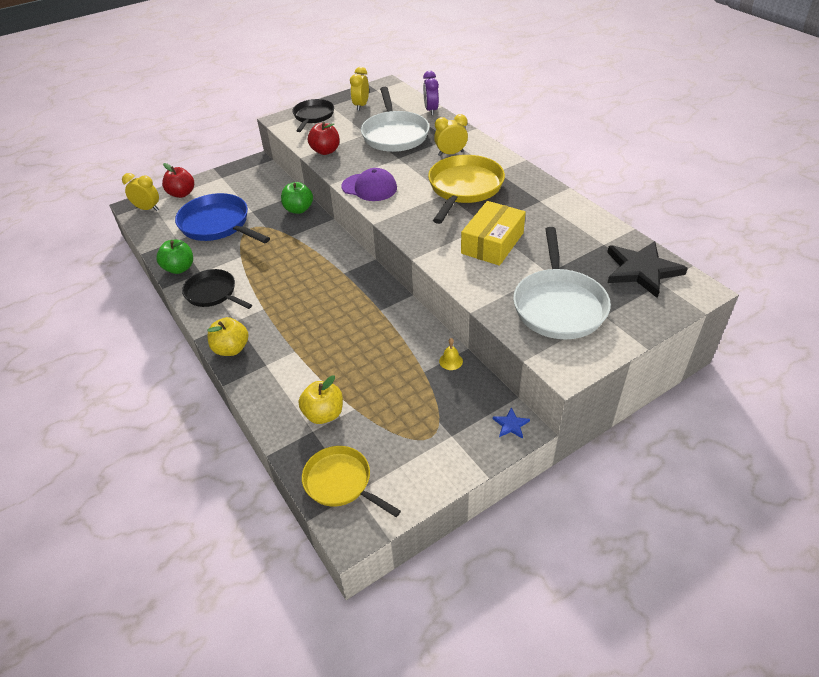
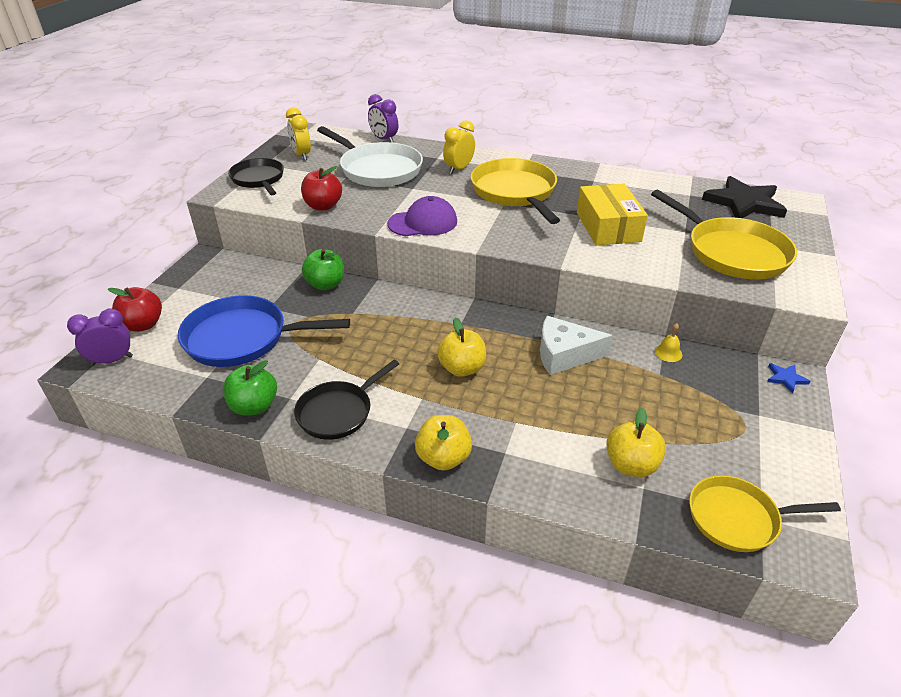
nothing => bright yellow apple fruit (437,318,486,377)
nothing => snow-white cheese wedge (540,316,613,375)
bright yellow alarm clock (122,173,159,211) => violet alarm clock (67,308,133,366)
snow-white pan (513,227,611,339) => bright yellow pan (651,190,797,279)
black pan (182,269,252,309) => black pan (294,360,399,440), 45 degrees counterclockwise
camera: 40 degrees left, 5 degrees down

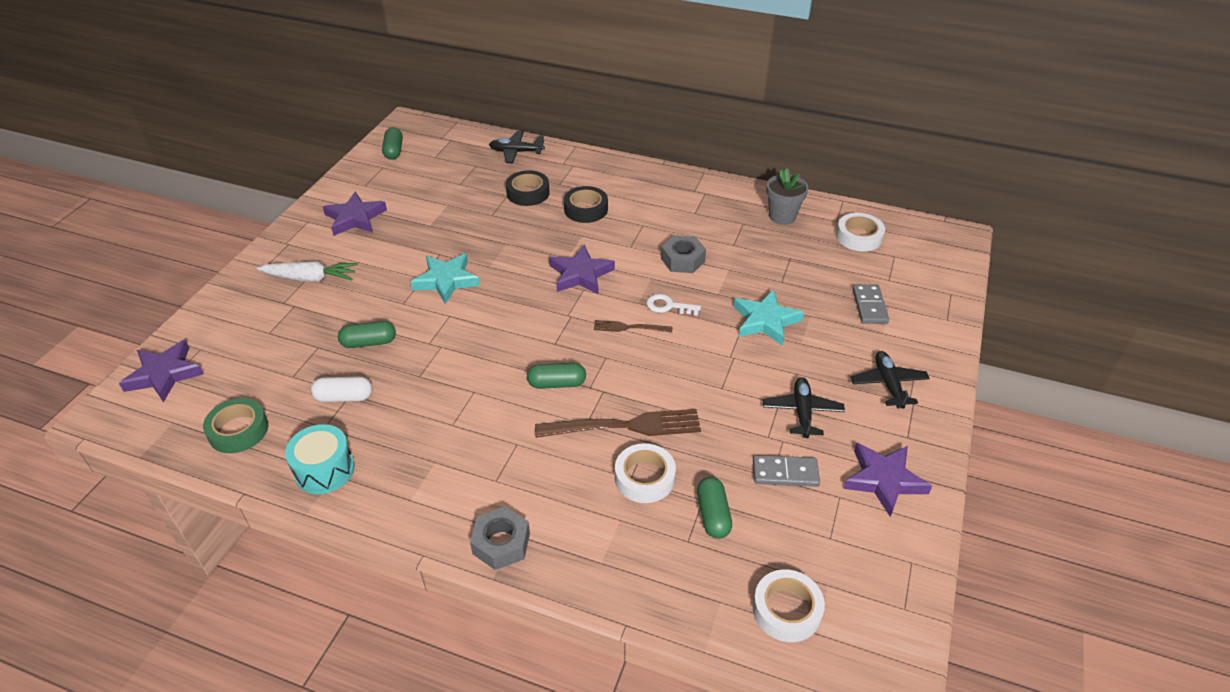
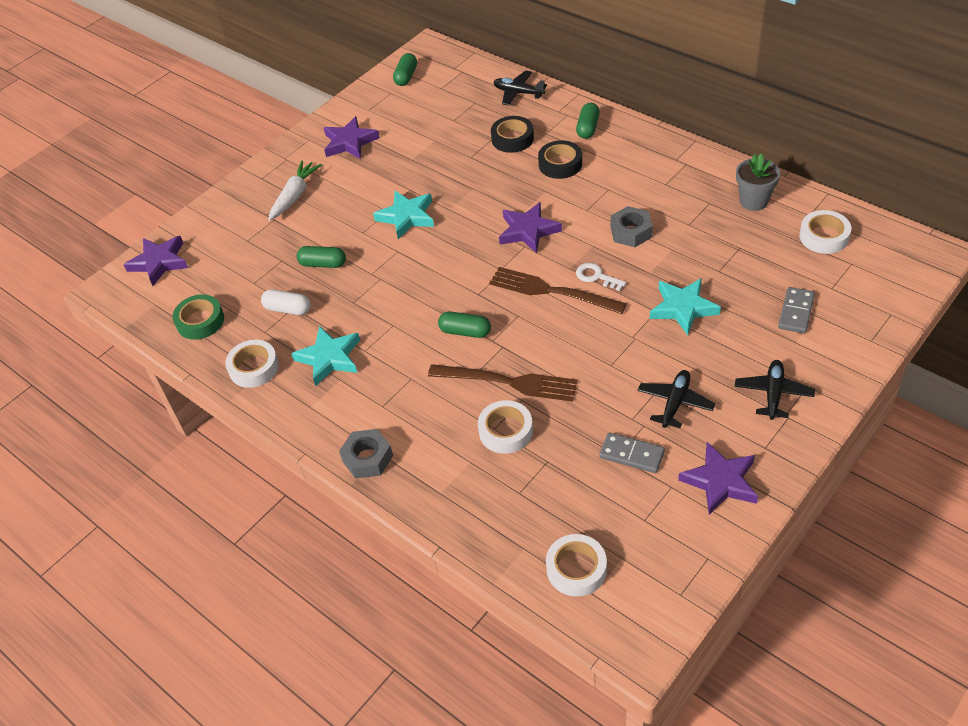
nothing => aqua star shape (291,326,360,386)
green pill (697,477,732,539) => green pill (576,103,600,139), moved
aqua drum (285,424,354,494) => snow-white roll of tape (225,340,279,388)
snow-white carrot (257,261,358,282) => snow-white carrot (268,160,322,221), 90 degrees counterclockwise
russet fork (594,320,673,333) => russet fork (489,267,627,314), x1.88
camera: 25 degrees right, 5 degrees up

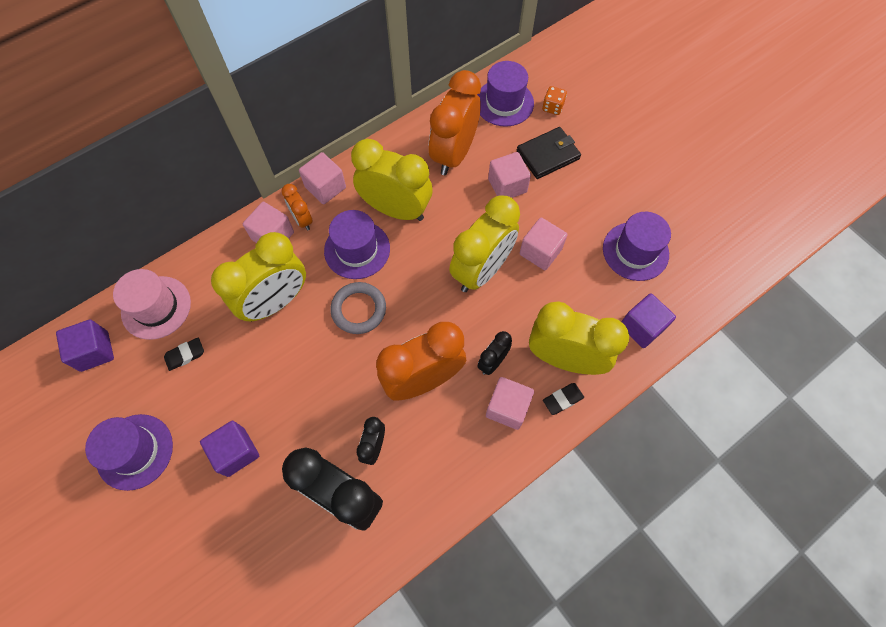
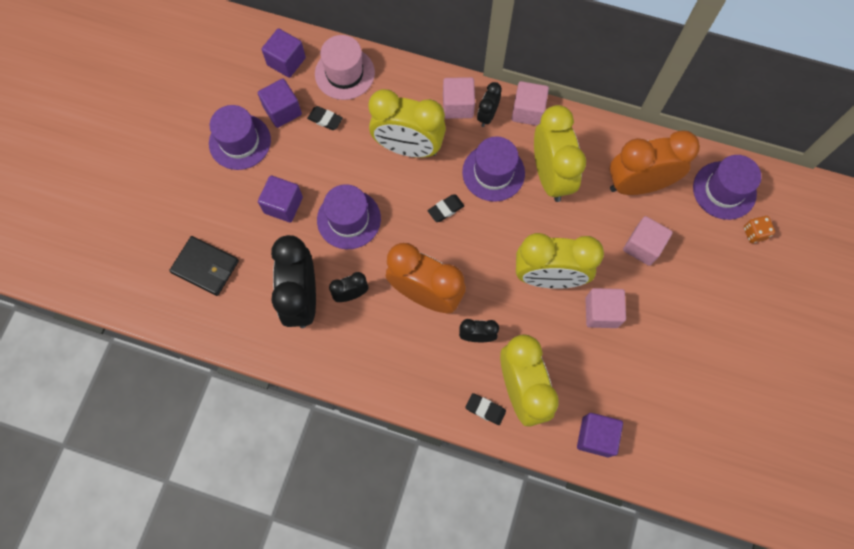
pink solid cube (486,377,534,430) => nothing
nothing => violet solid cube (258,79,302,128)
black card wallet (517,127,581,179) => black card wallet (169,236,239,296), moved
violet tall hat (603,212,671,281) => violet tall hat (317,184,381,249), moved
ash-grey torus (330,282,386,334) => black gum eraser (428,195,464,222)
orange alarm clock (282,184,313,230) => black alarm clock (477,82,502,127)
camera: 55 degrees right, 5 degrees up

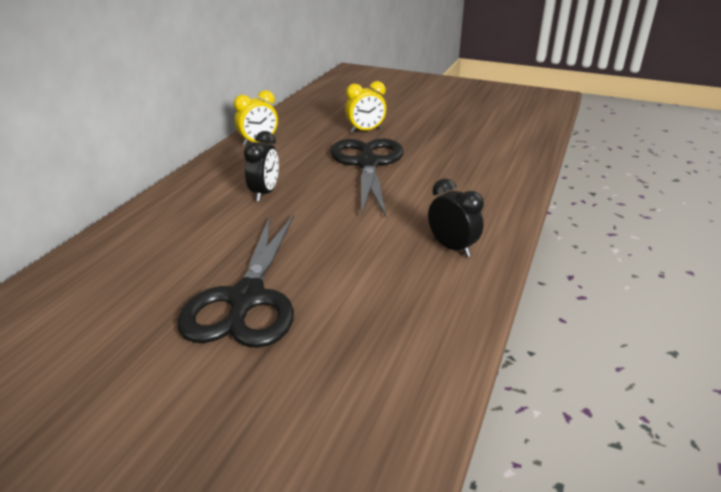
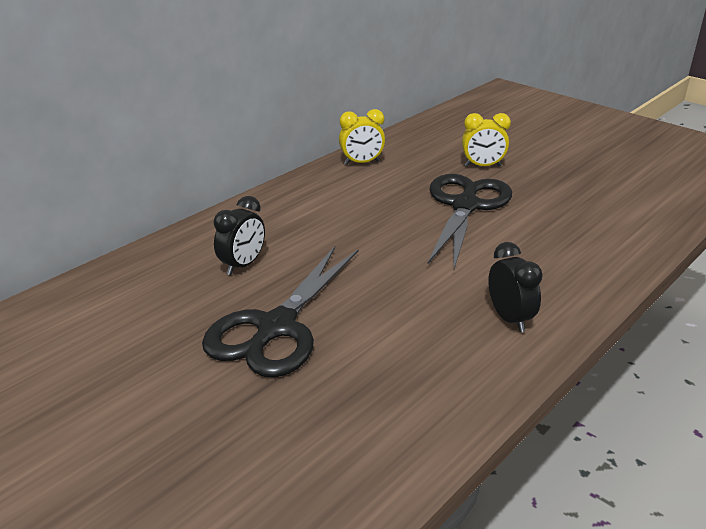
black alarm clock (244,131,279,201) => black alarm clock (214,196,265,275), moved
camera: 20 degrees right, 0 degrees up

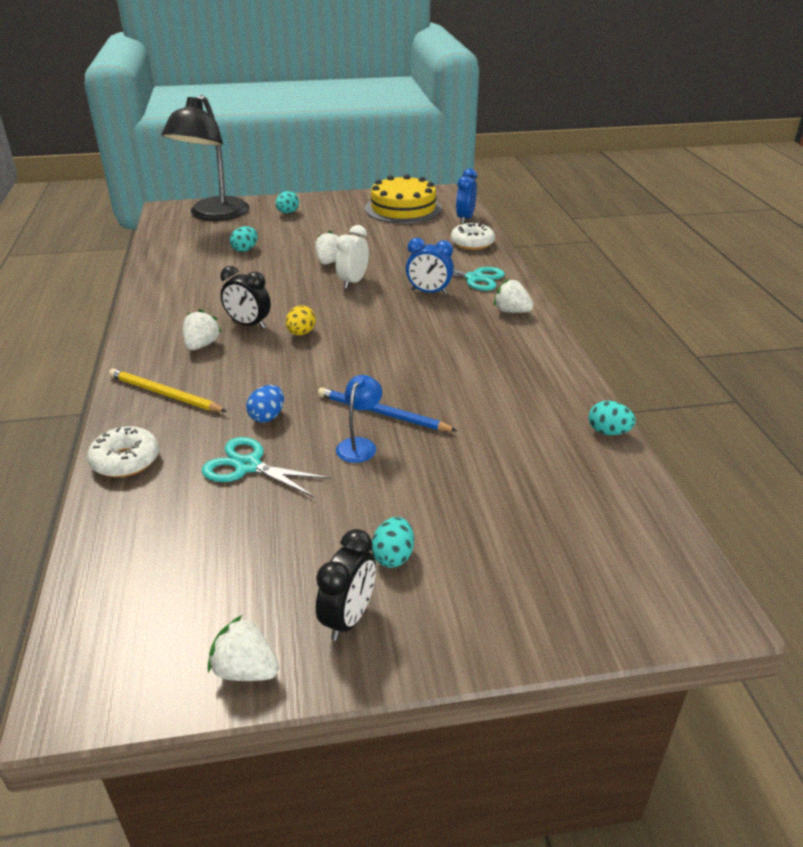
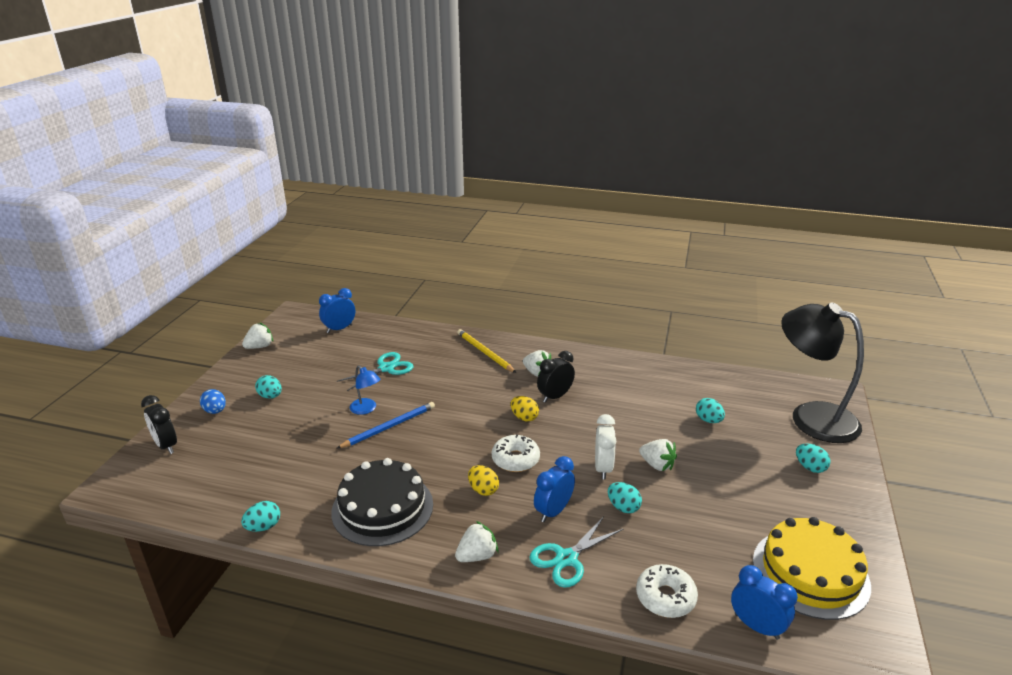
nothing => blue alarm clock (319,288,355,333)
nothing => black cake (331,458,433,546)
nothing => bright yellow toy egg (468,465,499,496)
nothing => aqua toy egg (608,482,642,513)
snow-white glazed donut (87,426,159,477) => snow-white glazed donut (492,434,540,472), moved
blue toy egg (246,385,284,423) => blue toy egg (200,389,226,414), moved
black alarm clock (316,529,376,641) => black alarm clock (141,395,177,454), moved
bright yellow wooden pencil (109,368,227,412) => bright yellow wooden pencil (457,329,516,373), 90 degrees counterclockwise
snow-white alarm clock (336,225,369,289) => snow-white alarm clock (595,414,616,480), 45 degrees clockwise
camera: 115 degrees right, 5 degrees down

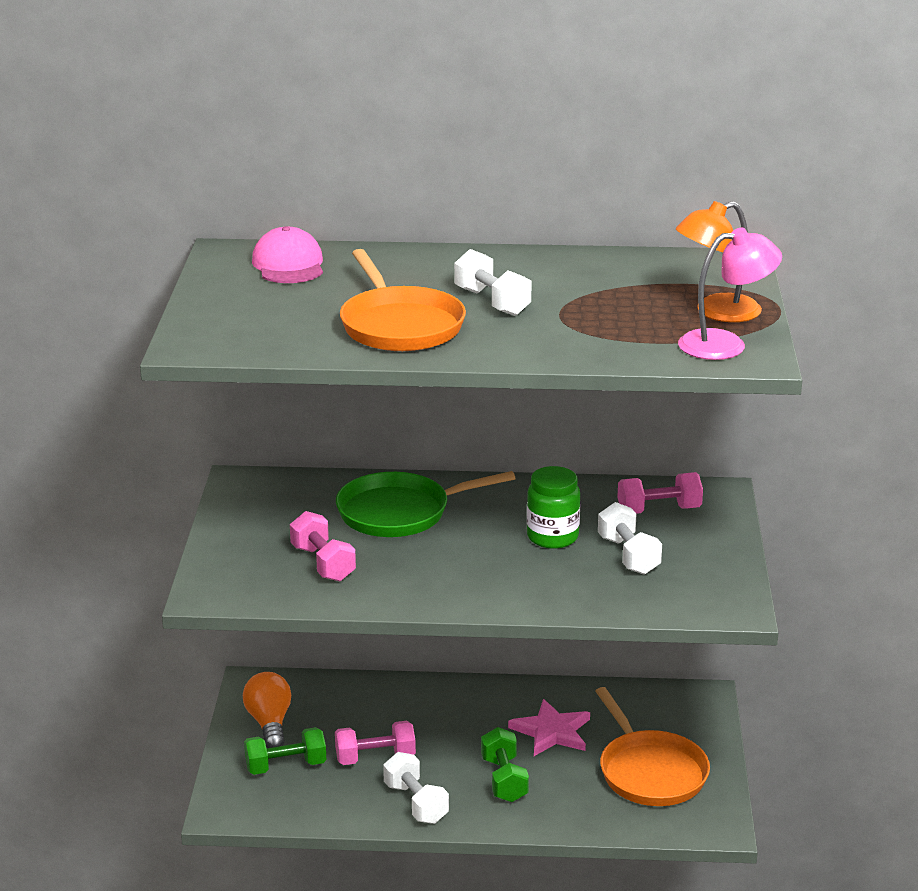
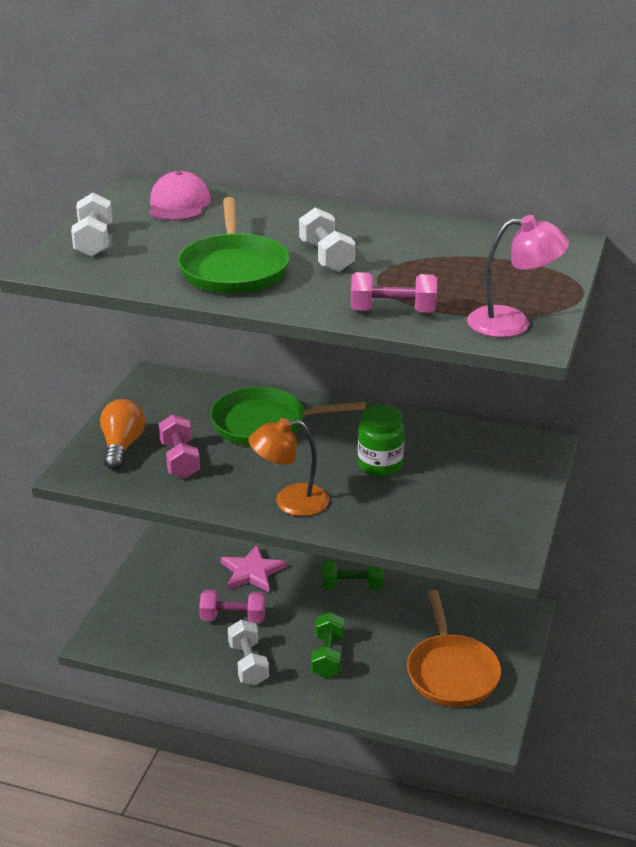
orange bulb (243,672,291,748) => orange bulb (100,399,145,470), moved
green free weight (244,727,326,775) => green free weight (322,560,384,590), moved
pink star shape (508,699,590,756) => pink star shape (221,545,287,592), moved
snow-white free weight (598,502,662,575) => snow-white free weight (71,193,112,257), moved
pink free weight (617,472,703,514) => pink free weight (351,272,437,313), moved
orange reading lamp (676,201,762,322) => orange reading lamp (248,418,329,516), moved
orange pan (340,249,466,351) => green pan (177,197,290,294)
camera: 15 degrees right, 5 degrees up

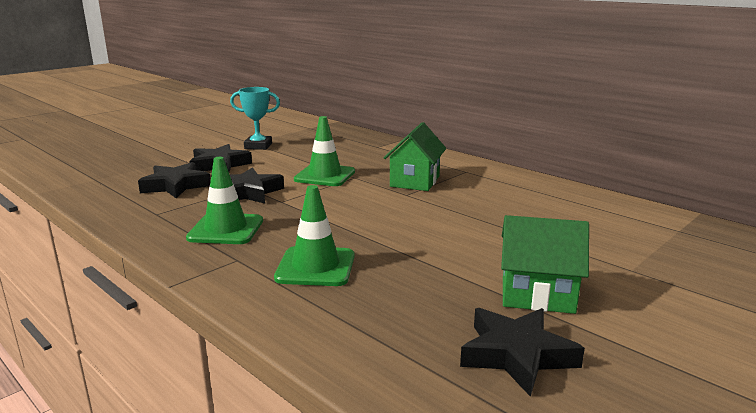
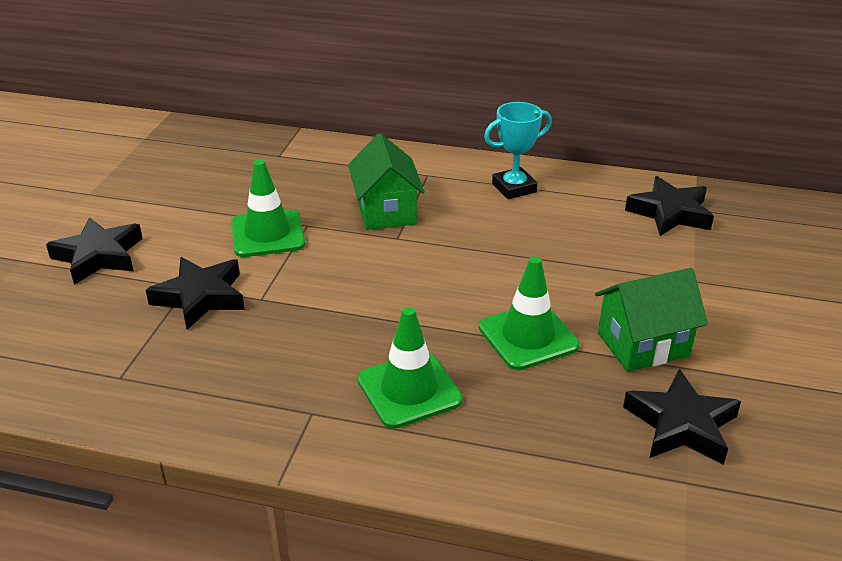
black star shape (138,162,211,198) => black star shape (625,176,714,236), moved
green traffic cone (186,157,263,244) => green traffic cone (479,256,580,370), moved
aqua trophy (230,87,280,150) => aqua trophy (484,102,552,199), moved
camera: 30 degrees left, 15 degrees up

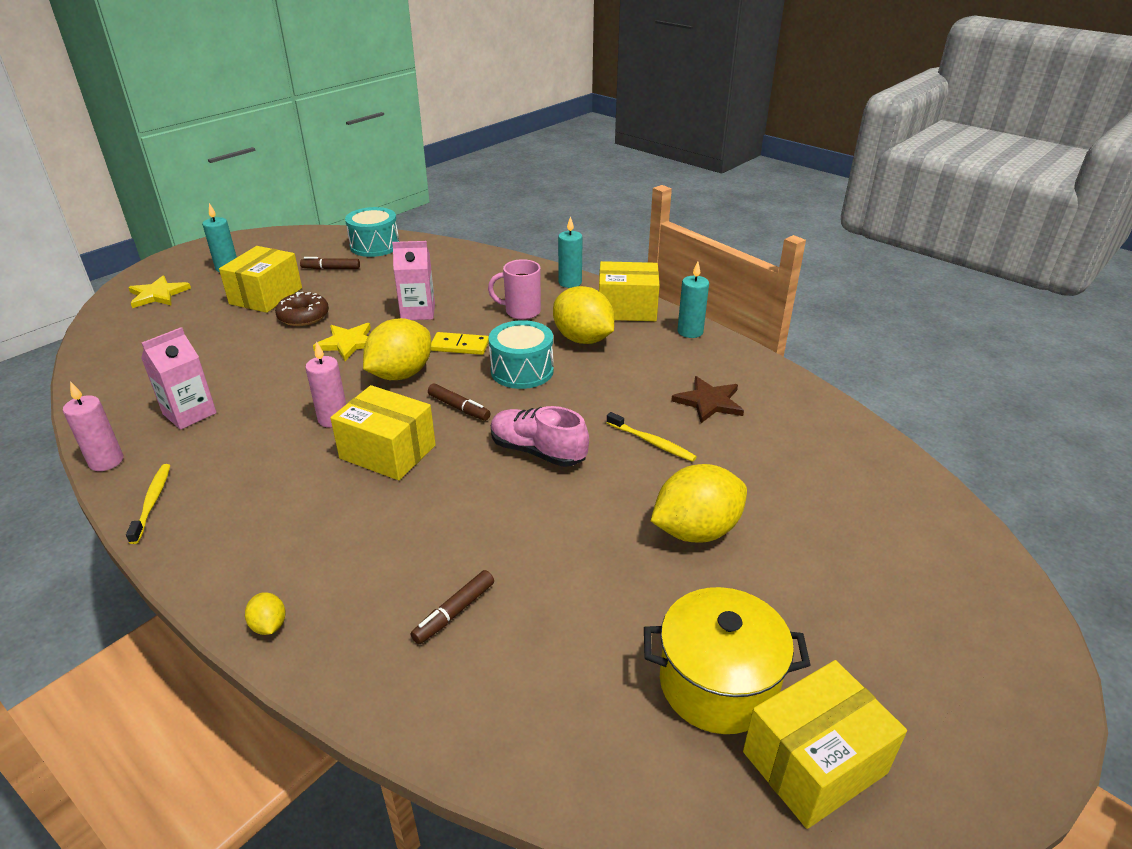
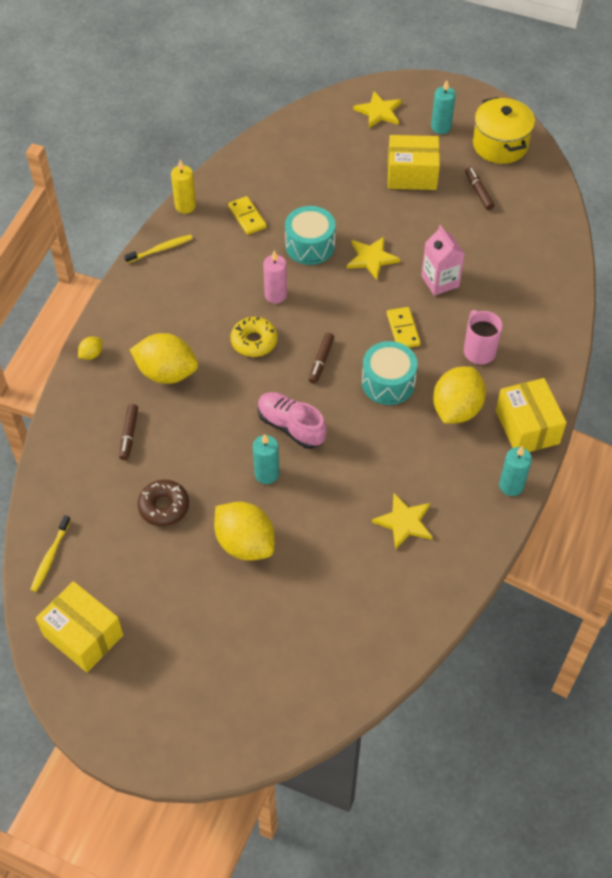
russet glazed donut (275,292,329,326) => russet glazed donut (138,480,189,526), moved
aqua drum (345,207,399,257) => aqua drum (285,206,336,265), moved
bright yellow toy lemon (363,318,431,380) => bright yellow toy lemon (130,333,198,384), moved
aqua wax candle (558,216,583,288) => aqua wax candle (253,434,279,484), moved
bright yellow toothbrush (607,412,697,462) => bright yellow toothbrush (30,515,71,592), moved
bright yellow pot (644,587,810,734) => bright yellow pot (473,97,535,164), moved
pink milk carton (141,327,217,430) => bright yellow domino piece (228,196,267,235)
bright yellow package (330,385,436,480) => bright yellow glazed donut (230,317,278,357)
pink wax candle (63,381,123,471) => bright yellow wax candle (171,160,196,214)
russet star shape (671,376,744,423) => bright yellow star shape (372,493,432,550)
russet marker (411,570,494,644) => russet marker (119,404,138,460), 105 degrees counterclockwise
pink lace-up shoe (491,406,589,467) => pink lace-up shoe (258,392,327,449), 60 degrees counterclockwise
camera: 70 degrees right, 20 degrees up

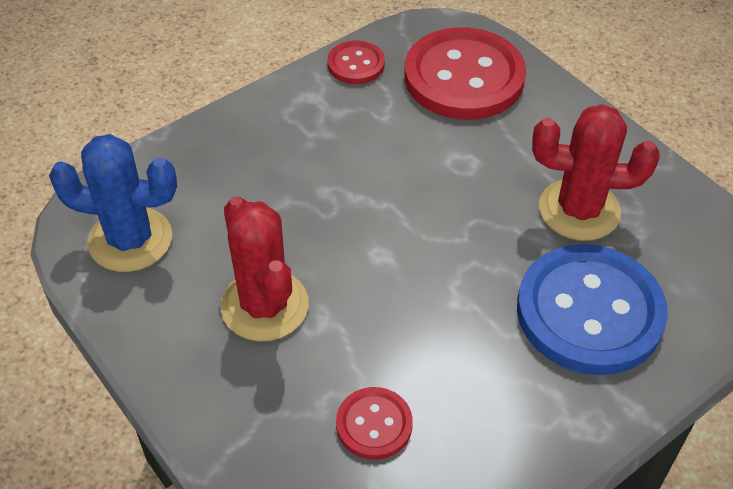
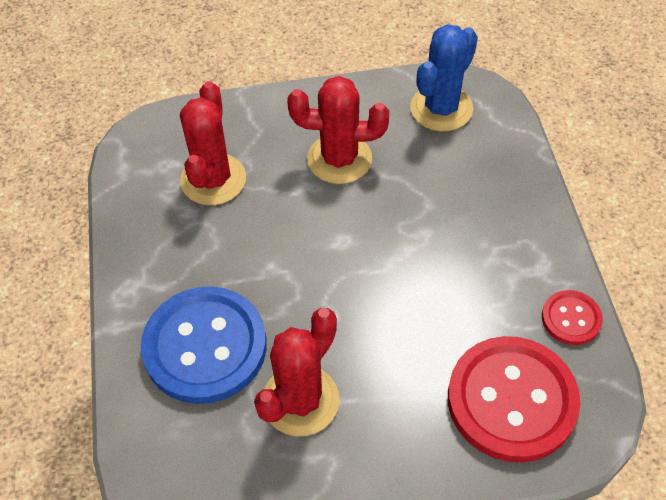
red button (336,387,413,460) => red prickly plant (180,81,246,205)
camera: 120 degrees right, 5 degrees up

